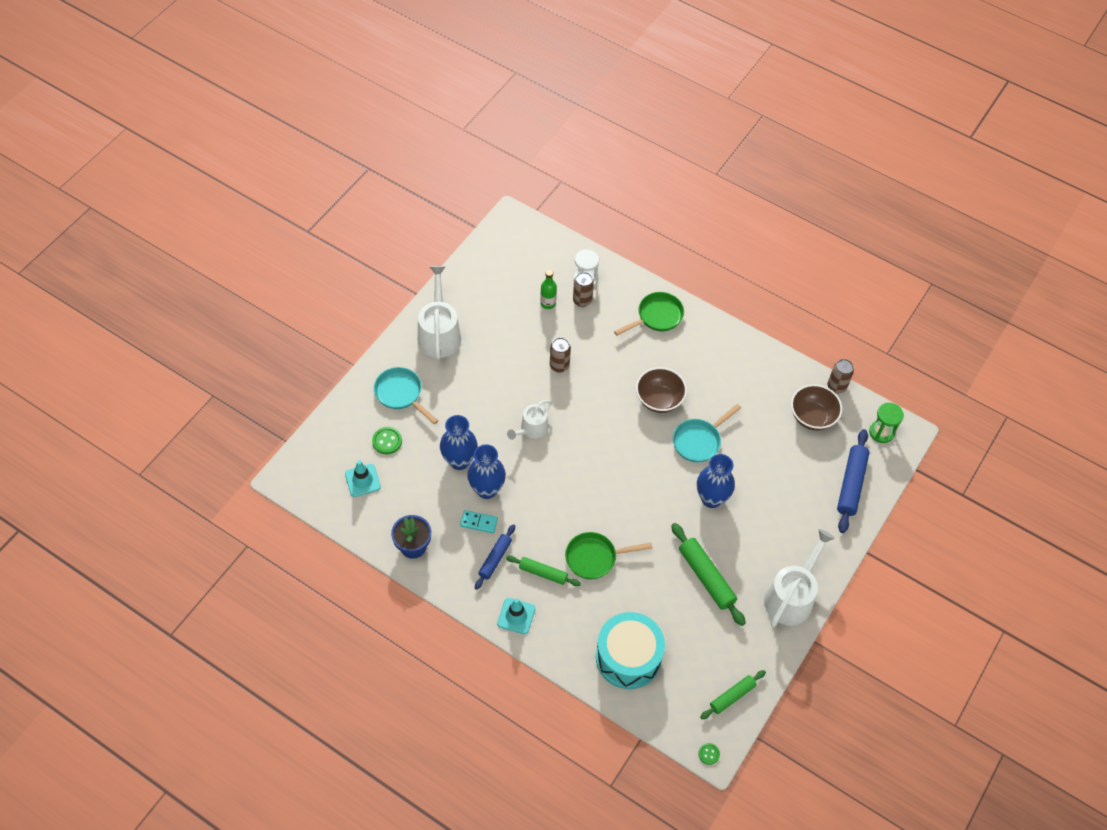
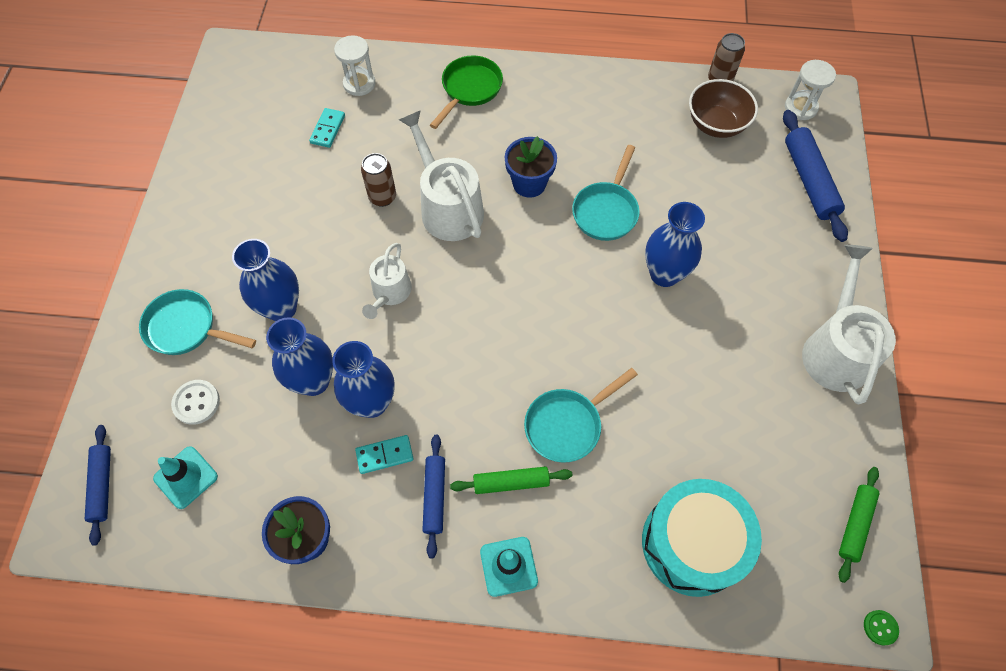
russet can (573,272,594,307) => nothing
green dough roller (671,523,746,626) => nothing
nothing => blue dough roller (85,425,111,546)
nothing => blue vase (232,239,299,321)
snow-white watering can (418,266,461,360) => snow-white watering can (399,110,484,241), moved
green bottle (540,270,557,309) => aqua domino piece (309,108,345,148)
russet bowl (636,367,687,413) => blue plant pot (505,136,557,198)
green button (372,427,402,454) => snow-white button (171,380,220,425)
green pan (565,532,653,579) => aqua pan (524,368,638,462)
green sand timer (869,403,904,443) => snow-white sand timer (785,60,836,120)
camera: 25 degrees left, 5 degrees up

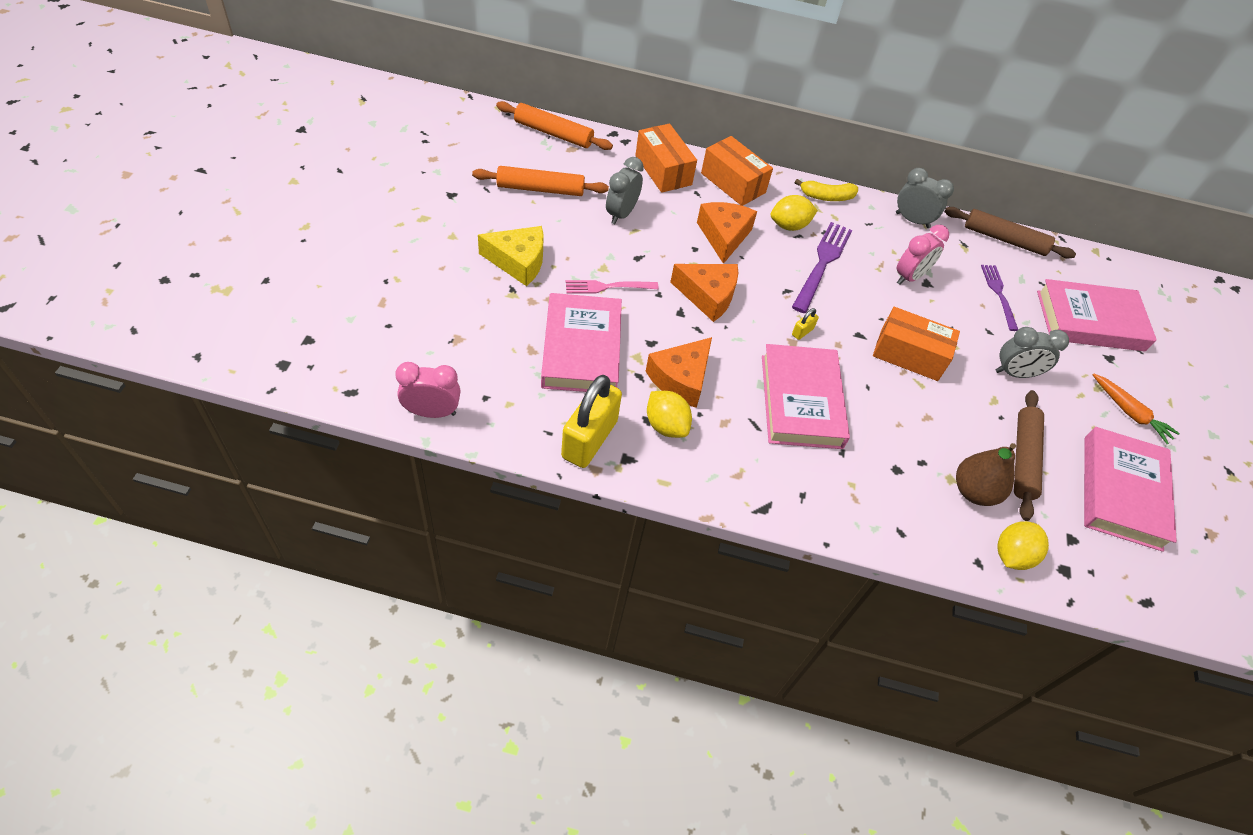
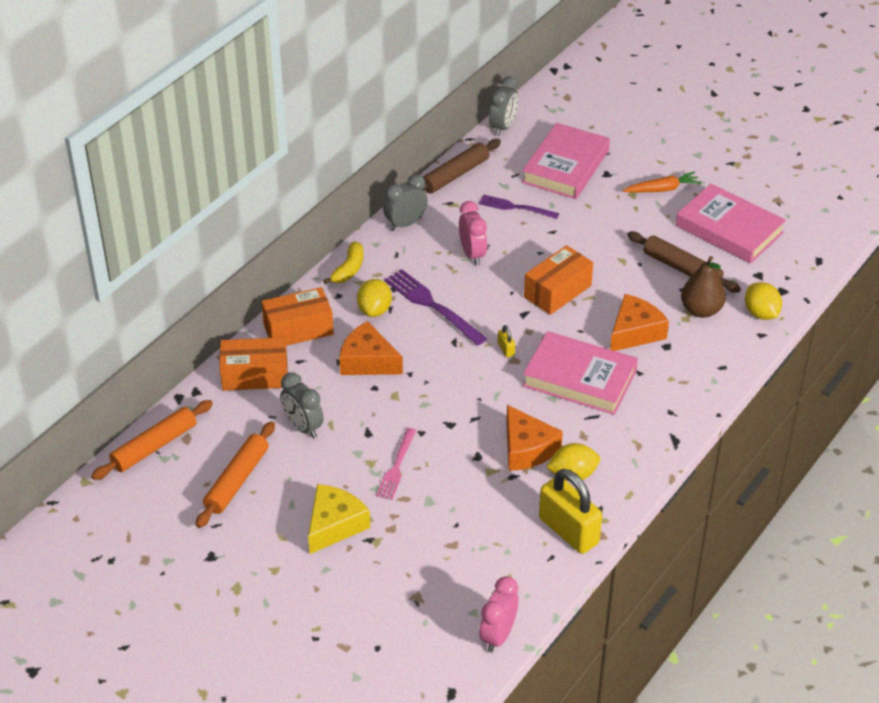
pink hardback (541,293,622,392) => nothing
orange cheese wedge (670,264,738,322) => orange cheese wedge (610,294,669,351), moved
ash-grey alarm clock (995,327,1069,378) => ash-grey alarm clock (489,76,518,136), moved
camera: 60 degrees left, 10 degrees down

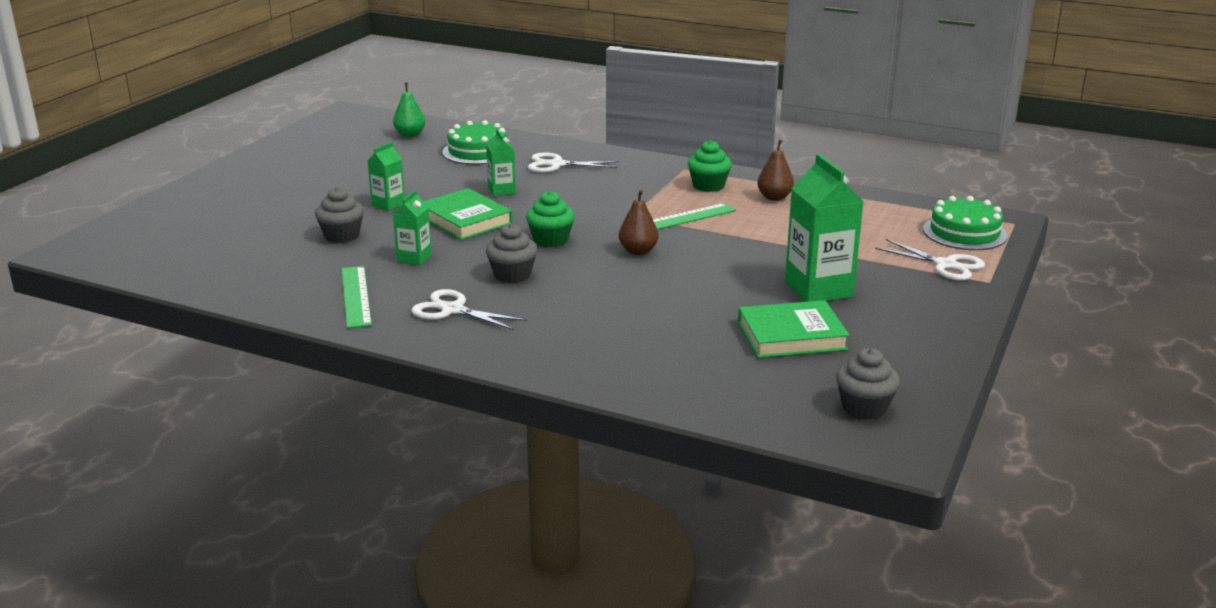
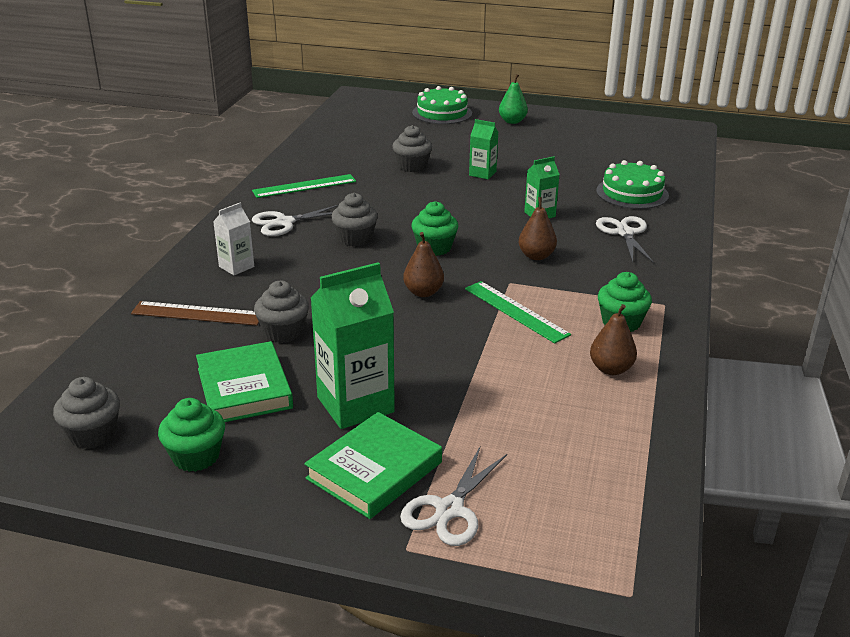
green milk carton (393,190,432,265) => nothing
nothing => russet measuring stick (131,301,259,326)
nothing => green muffin (158,398,225,472)
nothing => snow-white milk carton (213,202,254,276)
nothing => ash-grey muffin (254,281,309,343)
nothing => russet toy pear (518,197,557,260)
green toy pear (393,83,425,137) => green toy pear (499,74,528,124), moved
green hardback (423,188,513,240) => green hardback (304,412,442,519), moved
green cake (923,196,1008,250) => green cake (412,86,472,124), moved
snow-white scissors (411,289,527,330) => snow-white scissors (252,205,339,236), 135 degrees counterclockwise
camera: 80 degrees right, 5 degrees up

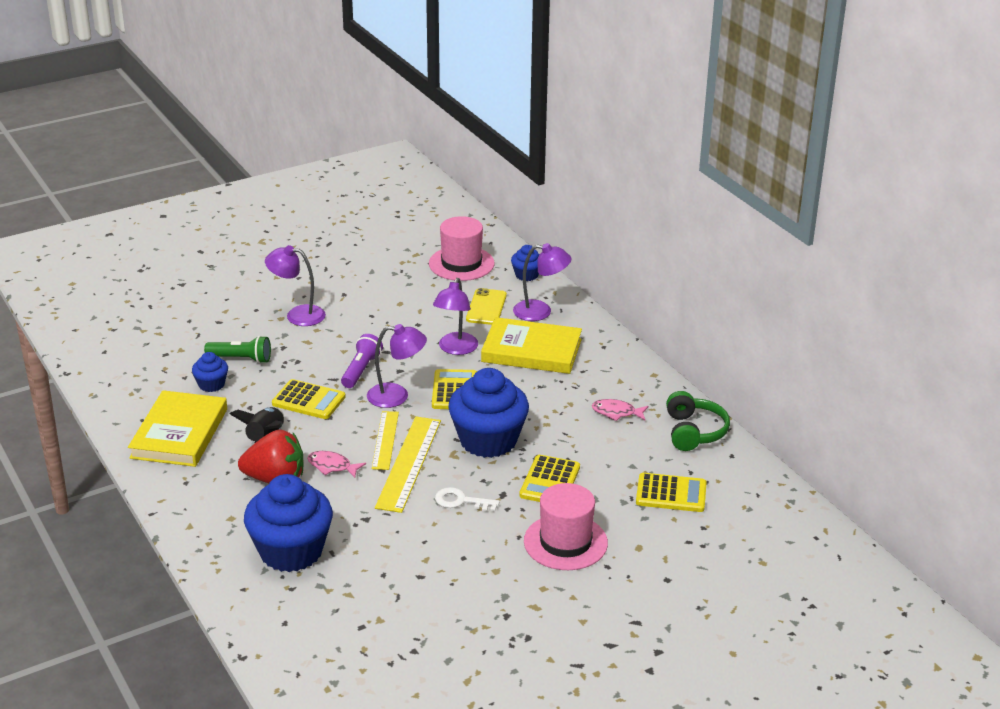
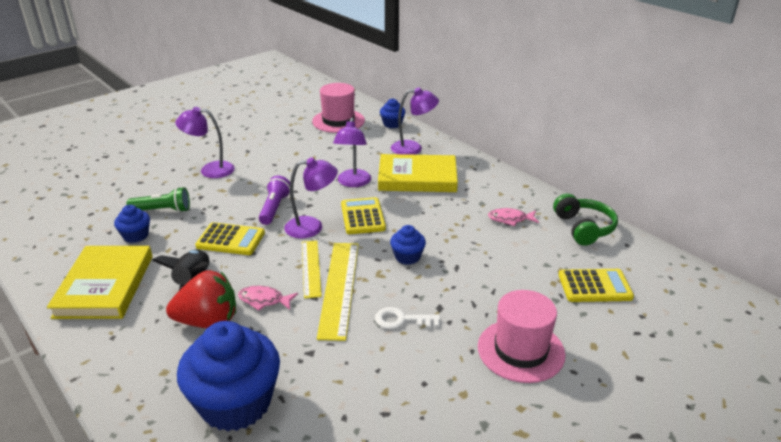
bright yellow phone (466,288,507,325) => nothing
bright yellow pocket calculator (519,455,580,502) => nothing
blue muffin (448,368,529,458) => blue muffin (390,225,426,265), x0.47
camera: 10 degrees left, 0 degrees up

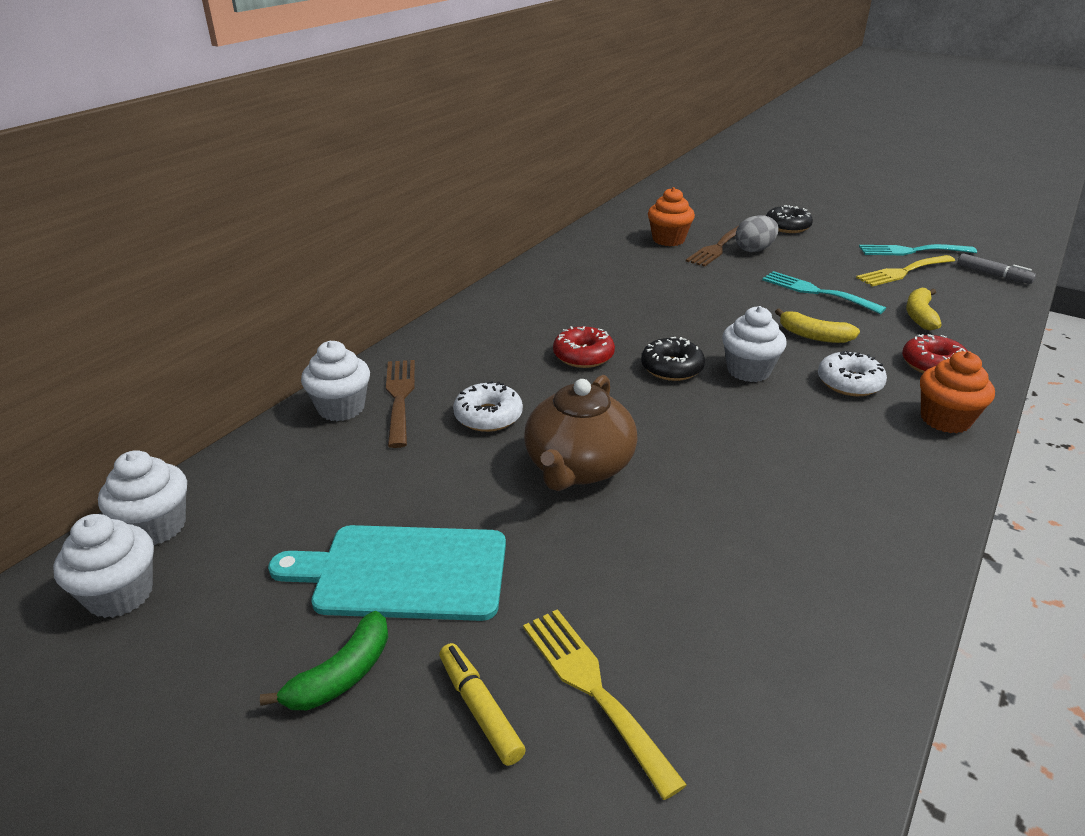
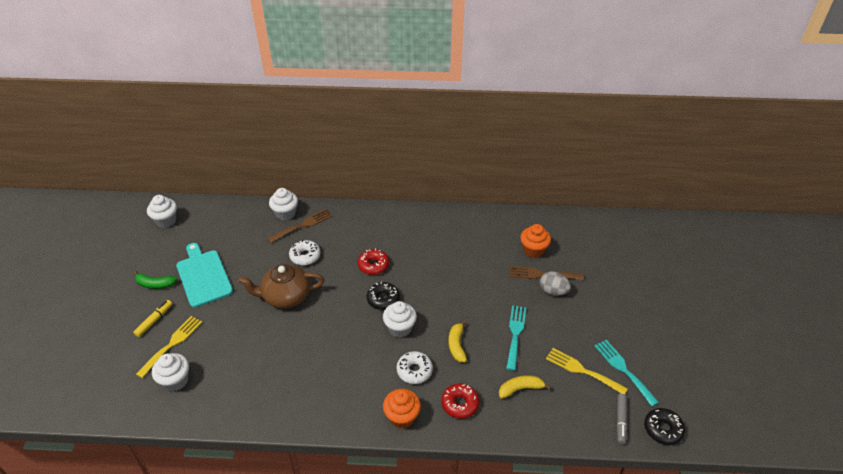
snow-white muffin (98,450,187,545) => snow-white muffin (152,353,189,391), moved
black glazed donut (766,205,813,233) => black glazed donut (644,408,685,445), moved
camera: 60 degrees right, 10 degrees up

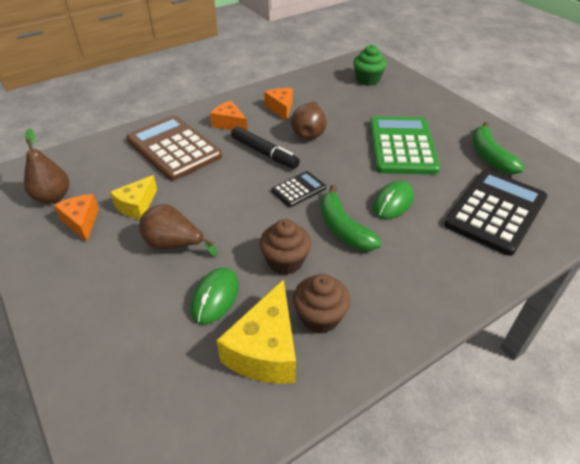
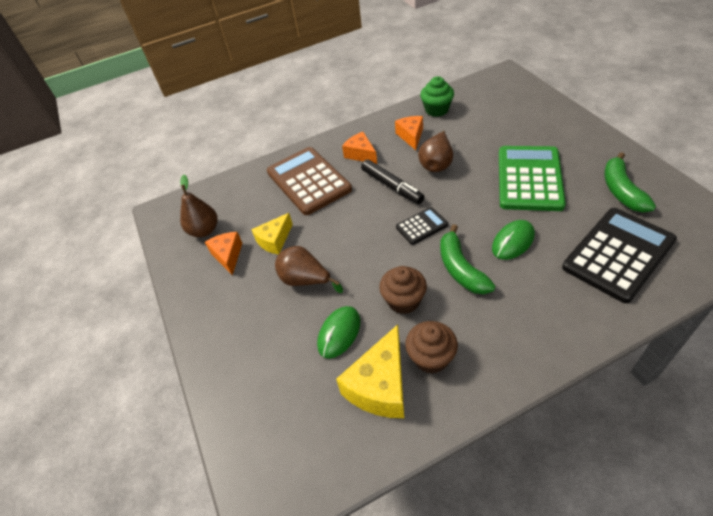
green muffin (353,45,387,86) => green muffin (420,76,454,117), moved
camera: 15 degrees right, 5 degrees up

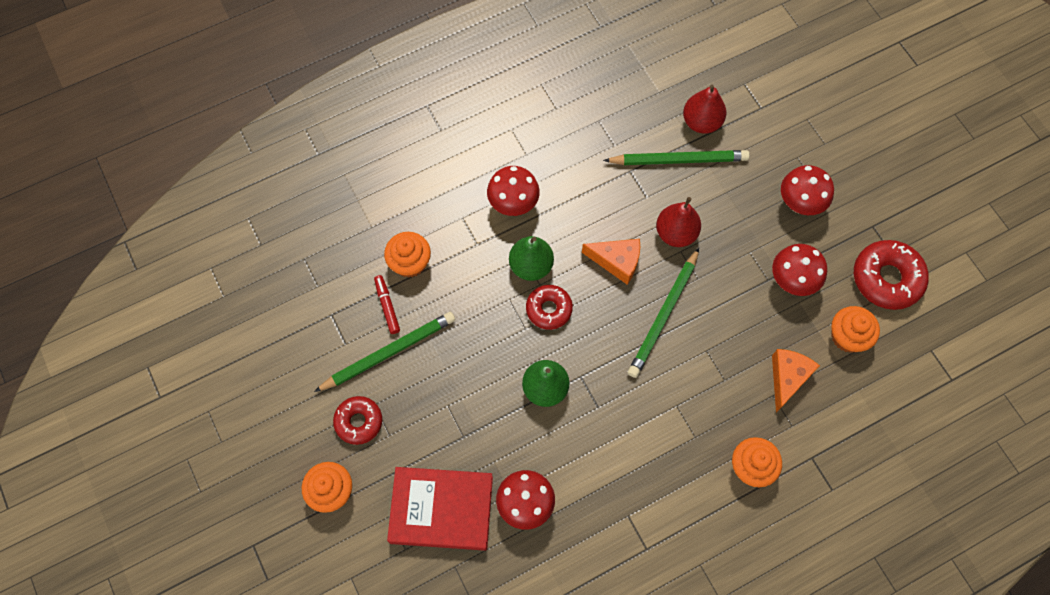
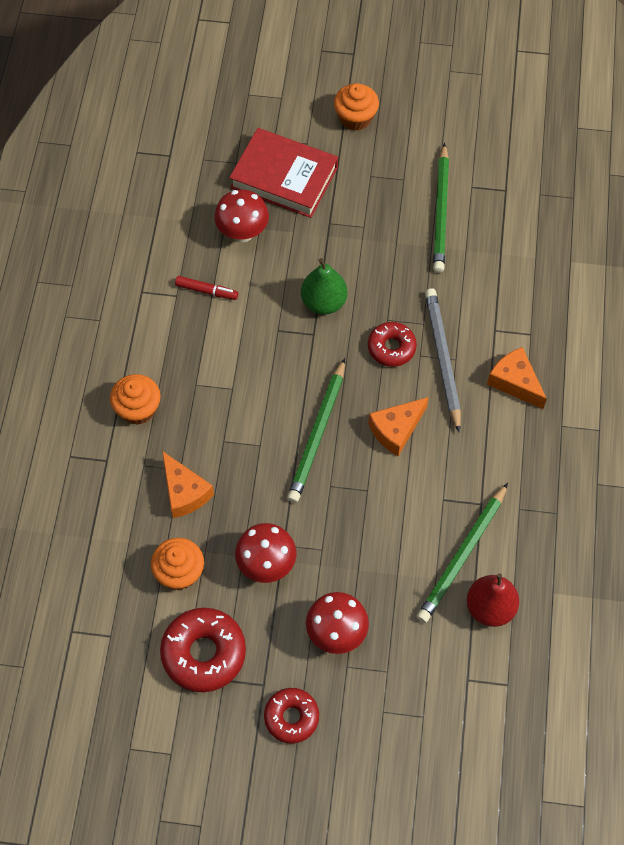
orange muffin (384,232,431,278) => nothing
red toy pear (656,197,701,247) => nothing
red glazed donut (333,396,382,445) => red glazed donut (264,688,319,744), moved
red marker (374,275,400,334) => red marker (175,276,238,300), moved
red toadstool (487,166,540,216) => orange cheese wedge (487,347,547,409)
green toy pear (509,236,554,281) => ash-grey wooden pencil (425,288,461,433)
red hardback (387,467,493,551) => red hardback (229,128,338,218), 75 degrees clockwise
green wooden pencil (628,248,699,378) => green wooden pencil (287,358,345,503), 135 degrees counterclockwise
camera: 125 degrees right, 5 degrees down

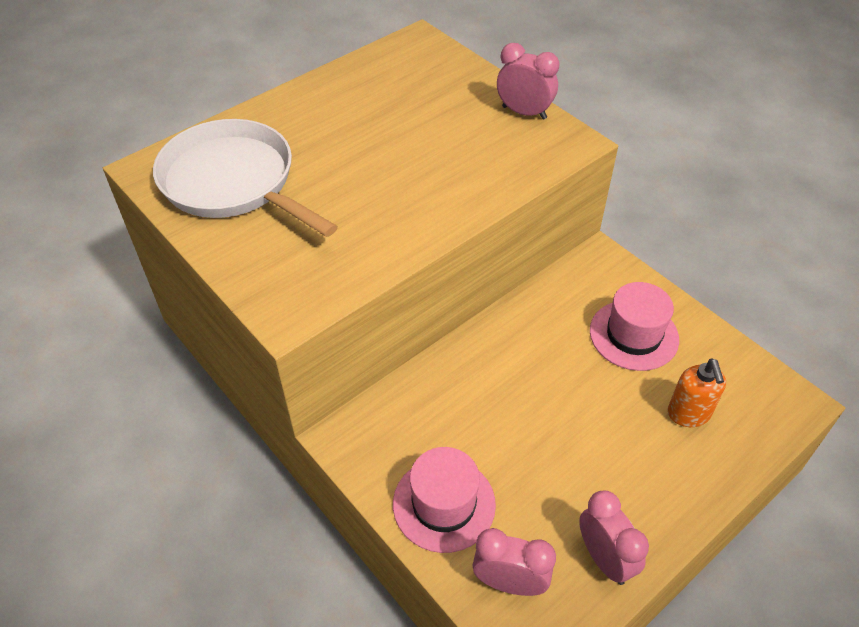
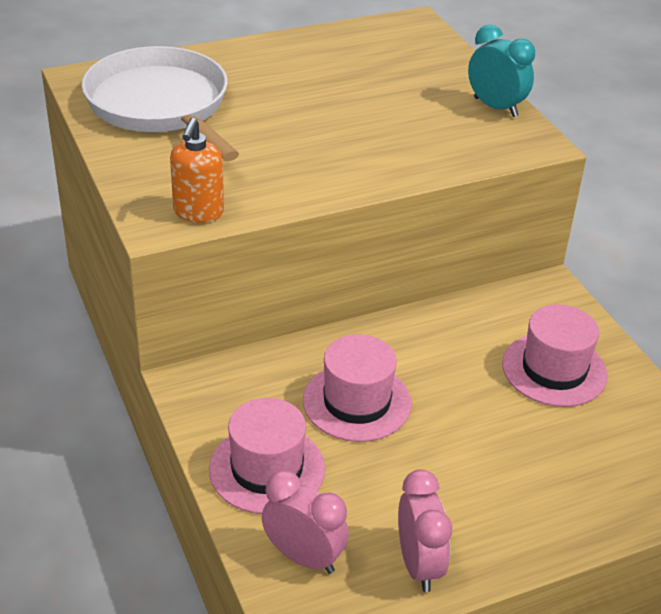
nothing => pink tall hat (303,334,412,442)
orange soap dispenser (668,359,726,427) => orange soap dispenser (170,118,224,223), moved
pink alarm clock (497,43,559,120) => aqua alarm clock (468,25,535,117)
camera: 15 degrees right, 10 degrees down

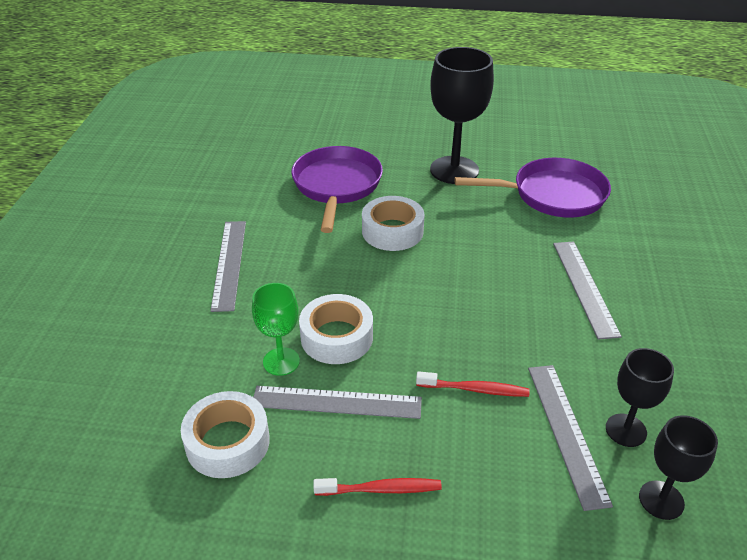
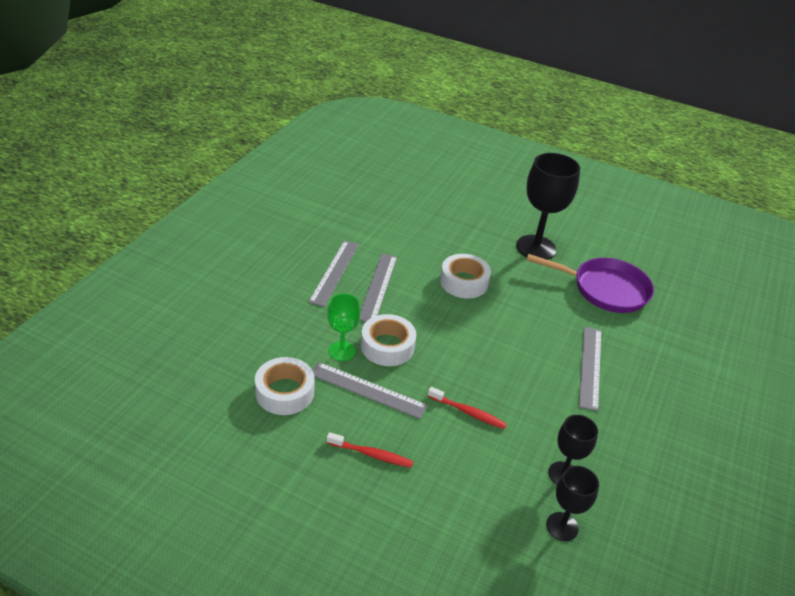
violet pan (291,146,383,233) => nothing
ash-grey measuring stick (528,365,613,511) => ash-grey measuring stick (360,253,397,322), moved
camera: 15 degrees right, 0 degrees up

